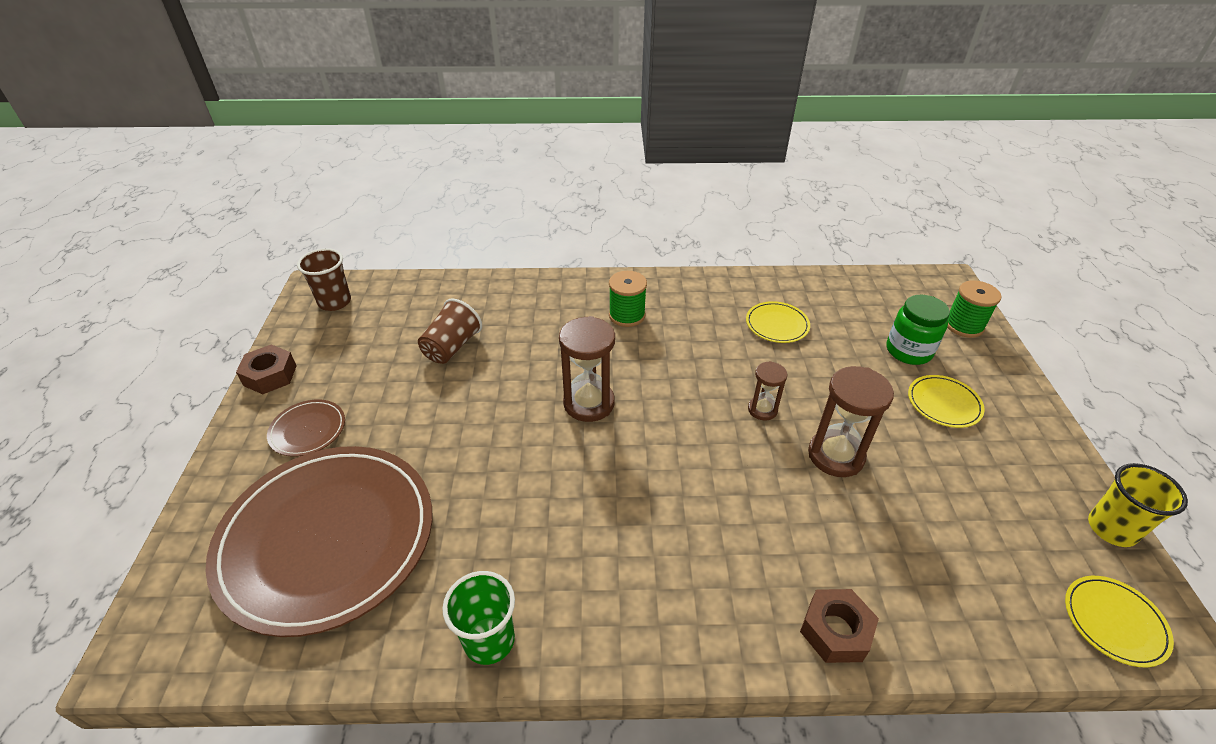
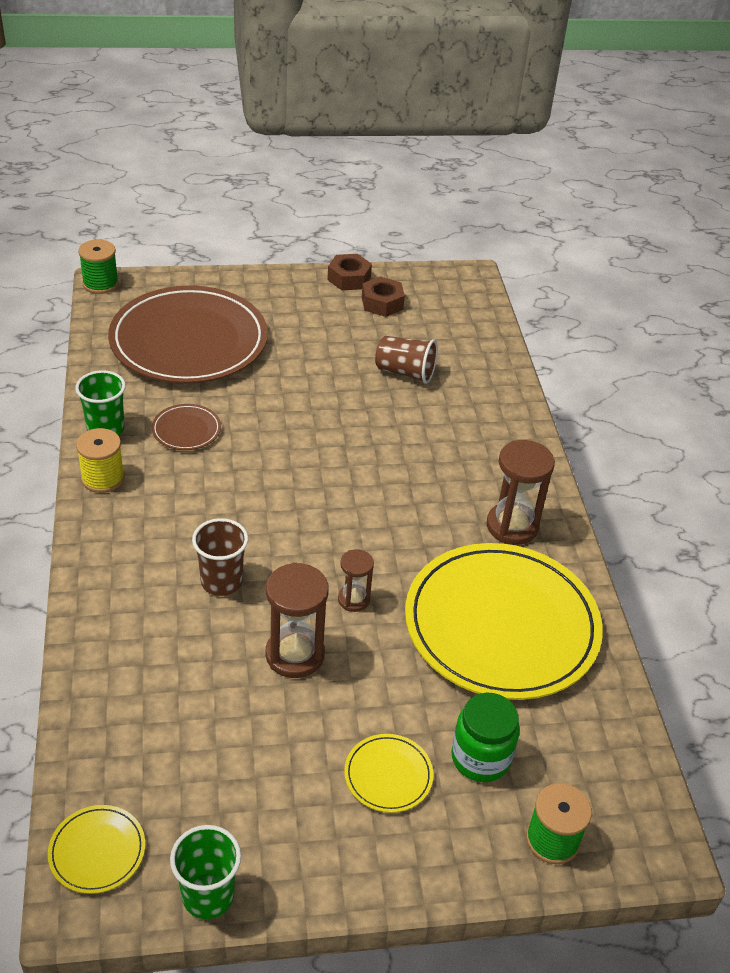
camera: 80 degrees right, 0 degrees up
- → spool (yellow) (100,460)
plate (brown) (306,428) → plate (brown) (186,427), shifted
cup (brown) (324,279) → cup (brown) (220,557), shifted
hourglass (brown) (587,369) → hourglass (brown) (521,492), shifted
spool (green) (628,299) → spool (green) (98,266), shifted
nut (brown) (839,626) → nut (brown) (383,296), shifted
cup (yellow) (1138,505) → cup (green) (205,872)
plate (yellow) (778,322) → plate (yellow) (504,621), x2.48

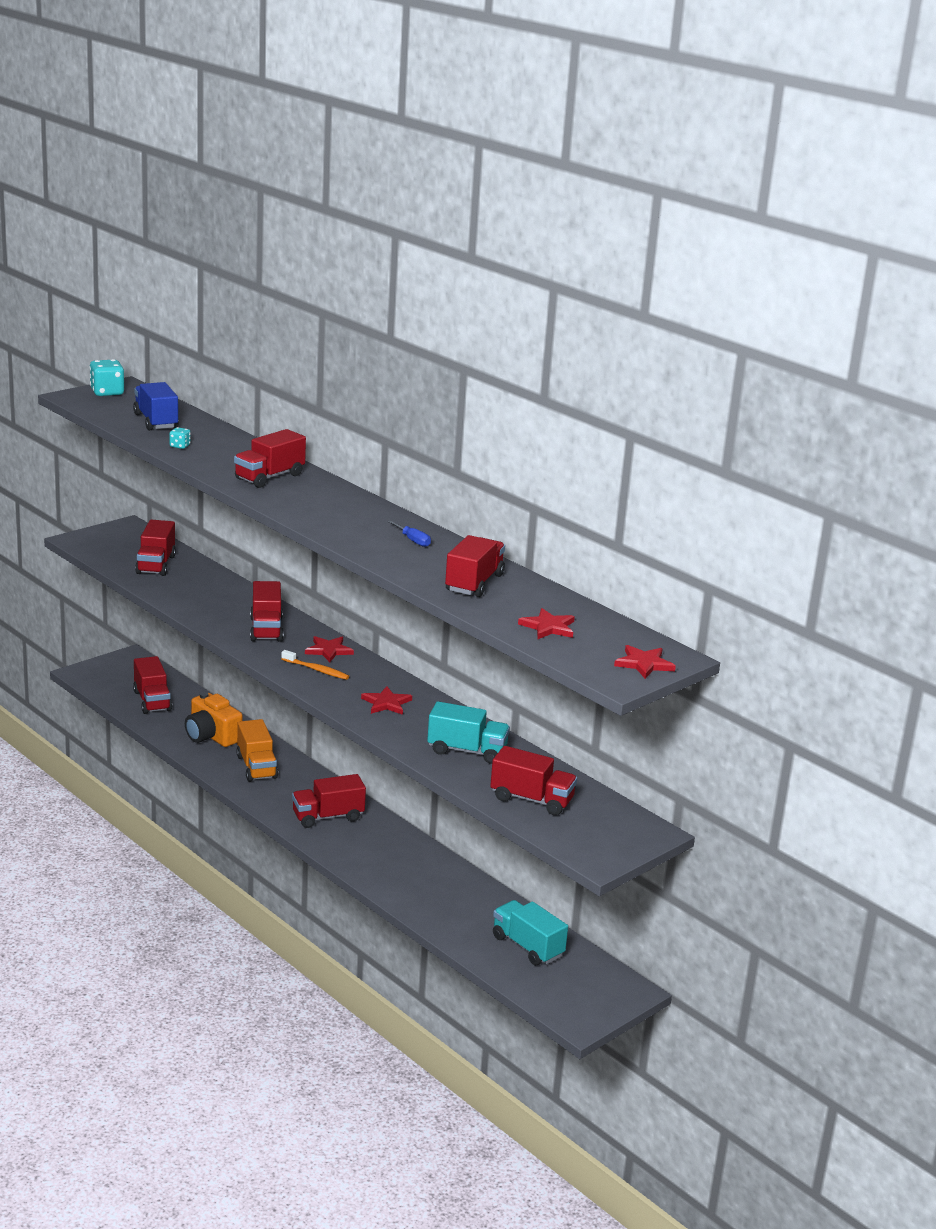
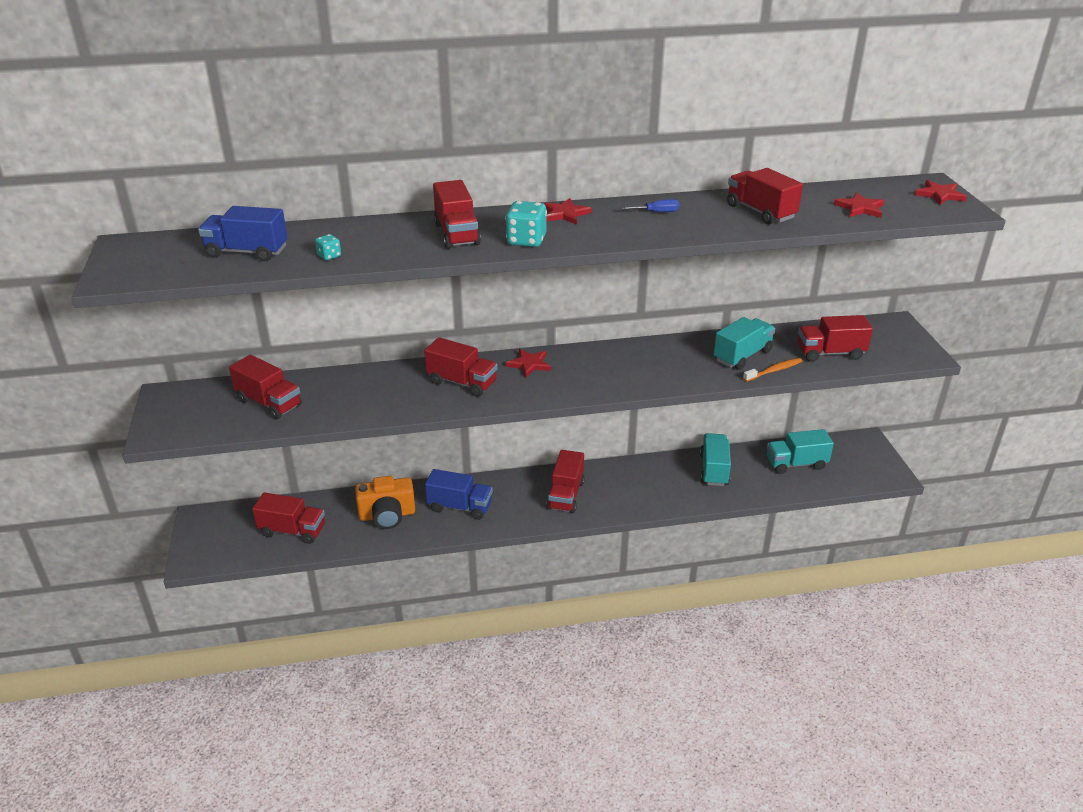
camera: 55 degrees left, 10 degrees up
- → truck (turquoise) (715,459)
dice (turquoise) (106,377) → dice (turquoise) (526,224), shifted
toothbrush (orange) (315,665) → toothbrush (orange) (772,370), shifted
star (red) (386,700) → star (red) (567,211), shifted
truck (orange) (257,750) → truck (blue) (459,494)
truck (red) (533,780) → truck (red) (835,338), 150 degrees counterclockwise

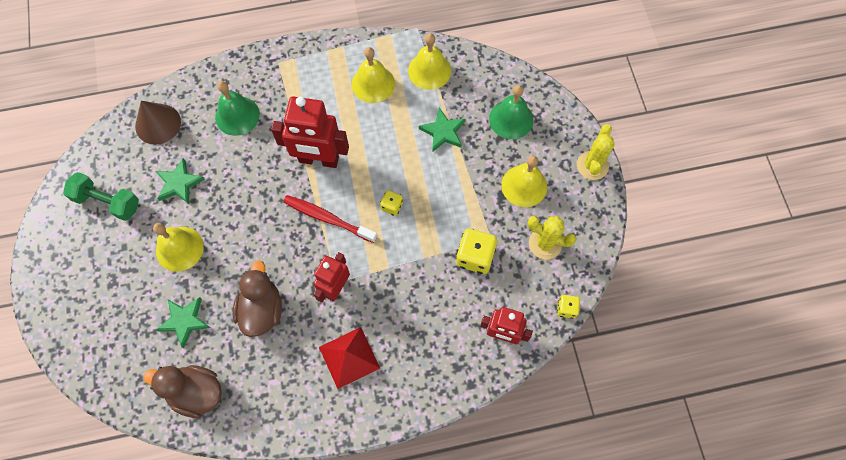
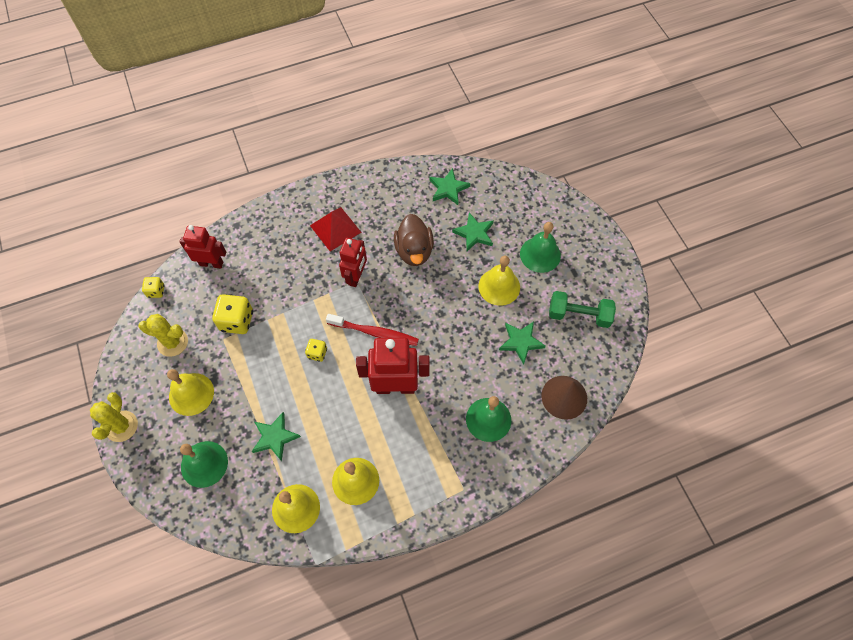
camera: 170 degrees right, 5 degrees down
- → bell (green) (540,247)
duck (brown) (182,391) → star (green) (449,186)

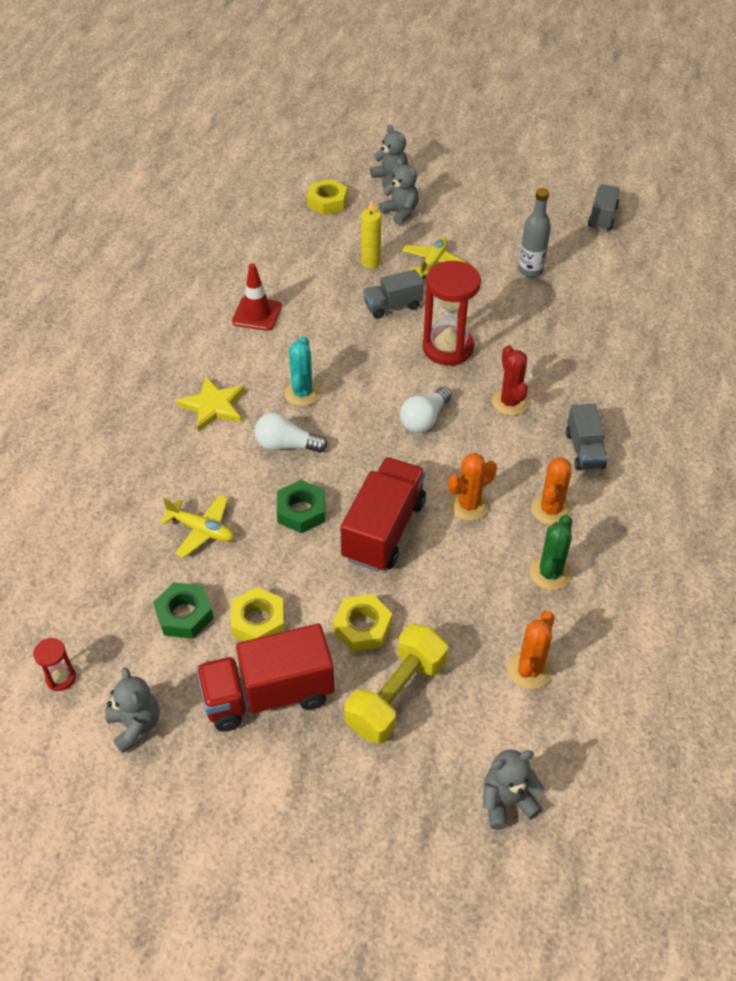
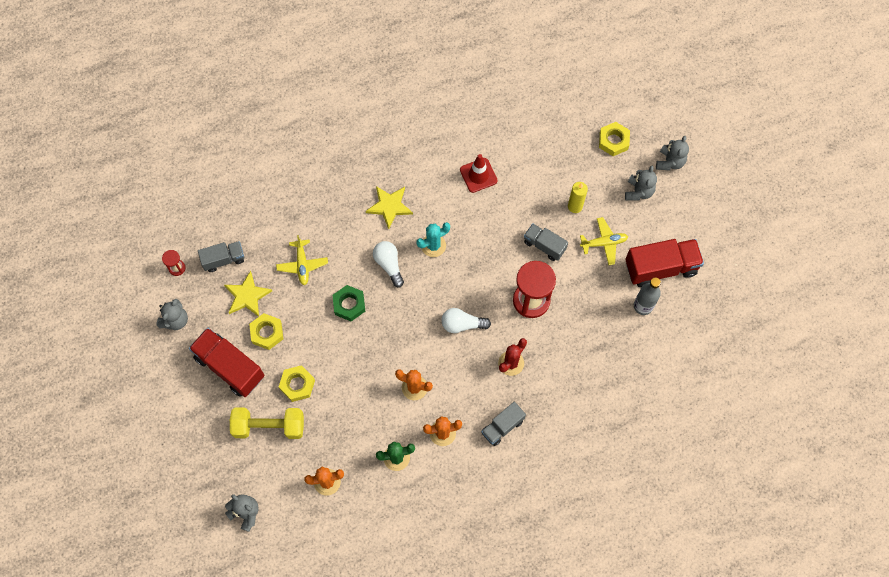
camera: 55 degrees right, 20 degrees up
truck (red) (383,514) → truck (red) (664,263), shifted
truck (grey) (604,207) → truck (grey) (221,256), shifted
nut (green) (183,610) → star (yellow) (248,294)

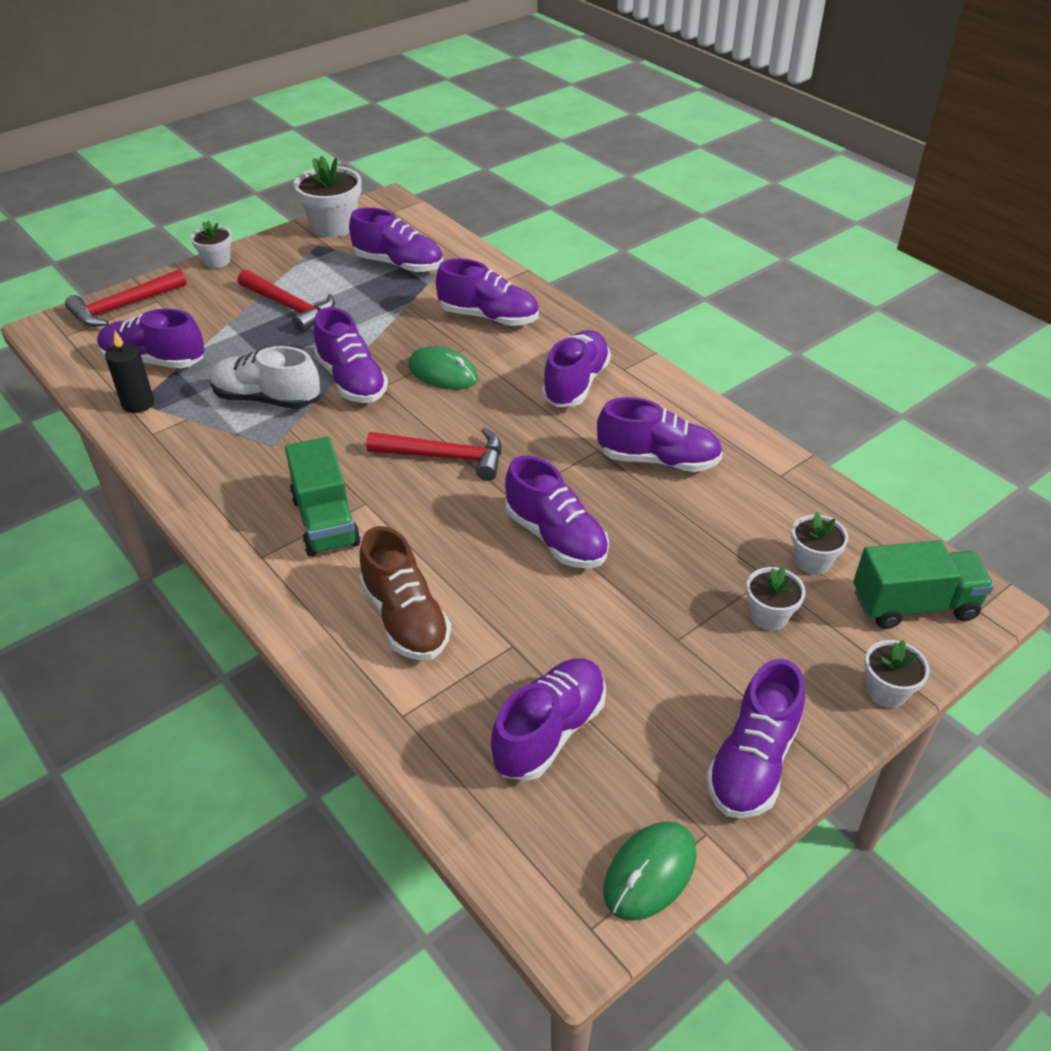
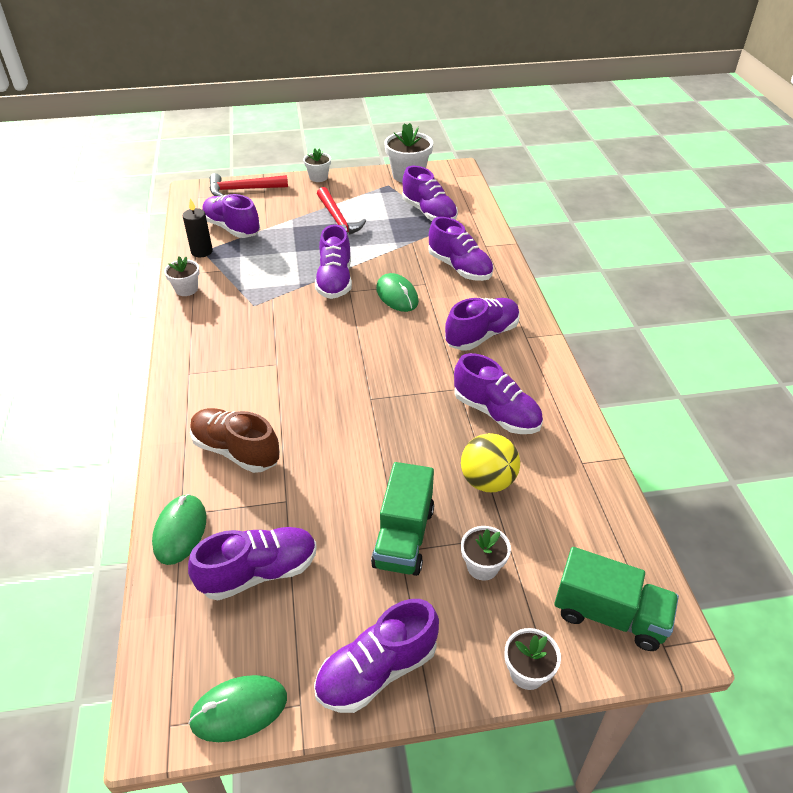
camera: 30 degrees right, 0 degrees up
shoe (white) (265,377) → -
hammer (red) (433,454) → -
shoe (purple) (557,512) → -
- → mouse (green) (179,529)
- → ball (yellow) (490,462)
truck (green) (323,497) → truck (green) (402,519), shifted
flower pot (white) (819,543) → flower pot (white) (182,276), shifted
shoe (brown) (405,593) → shoe (brown) (235,440), 120 degrees clockwise

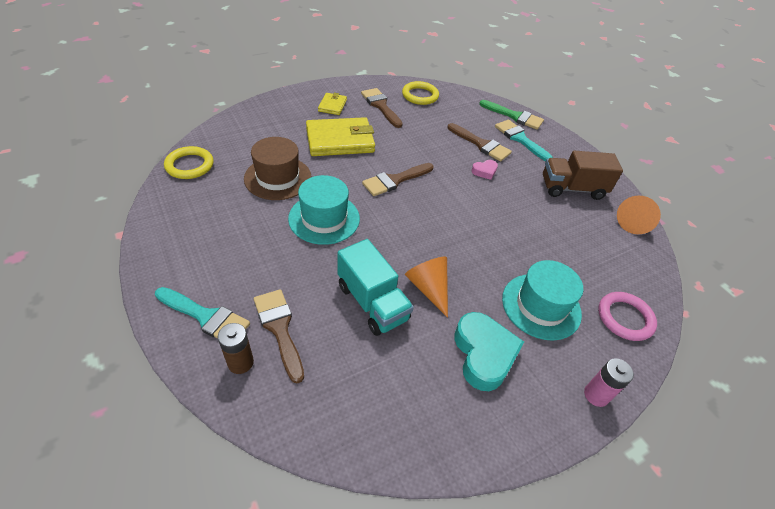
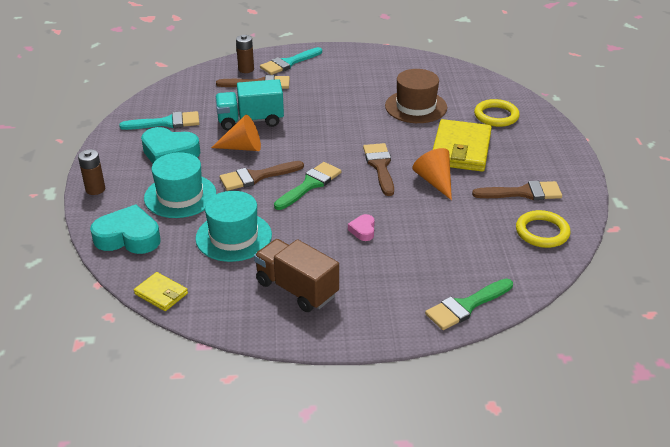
camera: 120 degrees right, 10 degrees down
- → brush (green) (307,186)
ring (yellow) (189,162) → ring (yellow) (497,113), shifted
hat (turquoise) (324,210) → hat (turquoise) (233,226), shifted
wallet (yellow) (332,104) → wallet (yellow) (161,291), shifted
brush (brown) (479,142) → brush (brown) (262,176), shifted
brush (turquoise) (524,140) → brush (turquoise) (159,120), shifted
cone (orange) (639,215) → cone (orange) (432,174), shifted
ring (pink) (627,316) → heart (turquoise) (125,229)
battery (pink) (609,382) → battery (brown) (91,172)
truck (brown) (583,175) → truck (brown) (296,275), 75 degrees counterclockwise

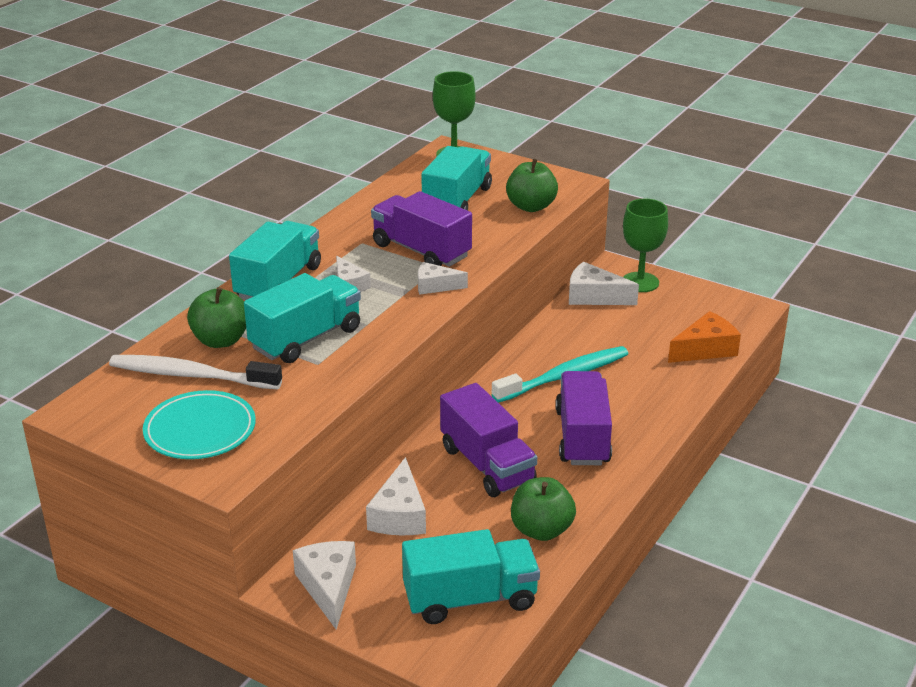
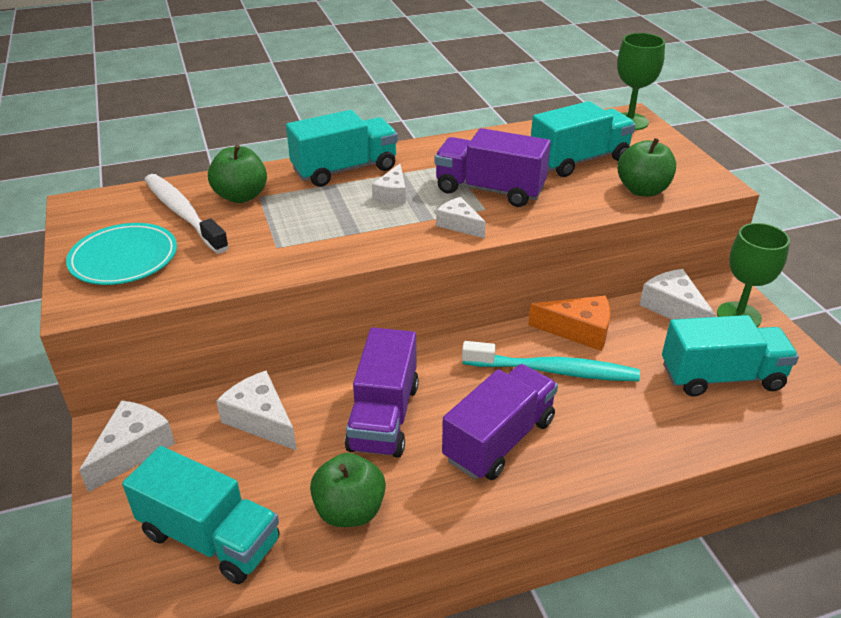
camera: 40 degrees right, 5 degrees up
truck (turquoise) (302,318) → truck (turquoise) (730,356), shifted
cheese (orange) (704,337) → cheese (orange) (569,323), shifted
cheese (white) (396,496) → cheese (white) (256,411), 90 degrees clockwise
truck (purple) (421,229) → truck (purple) (493,167), 60 degrees counterclockwise

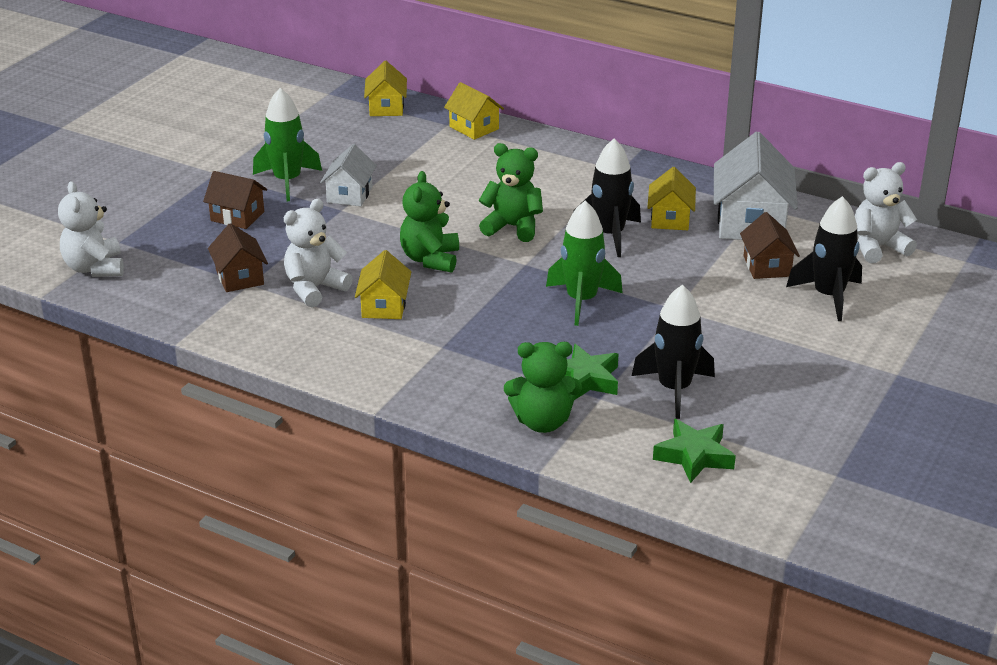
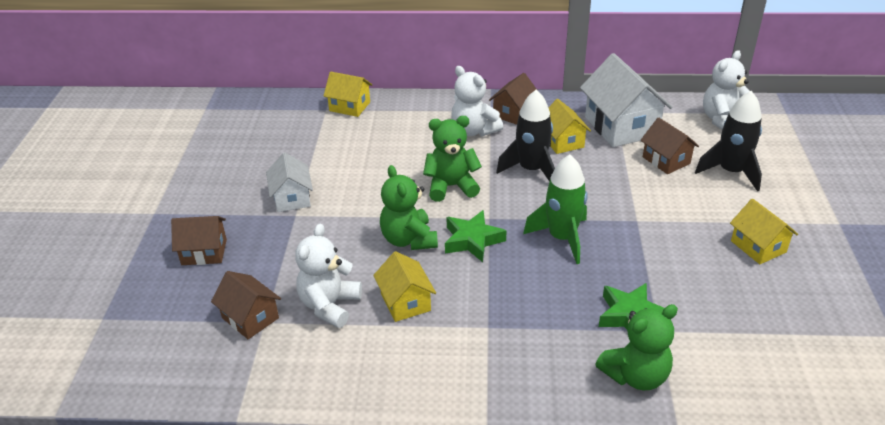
camera: 25 degrees left, 5 degrees up
rocket (green) (287,144) → -
rocket (black) (673,352) → -
- → house (brown) (514,99)
teddy bear (white) (91,229) → teddy bear (white) (477,101), shifted
house (yellow) (385,88) → house (yellow) (764,231), shifted
star (green) (694,451) → star (green) (475,236), shifted

